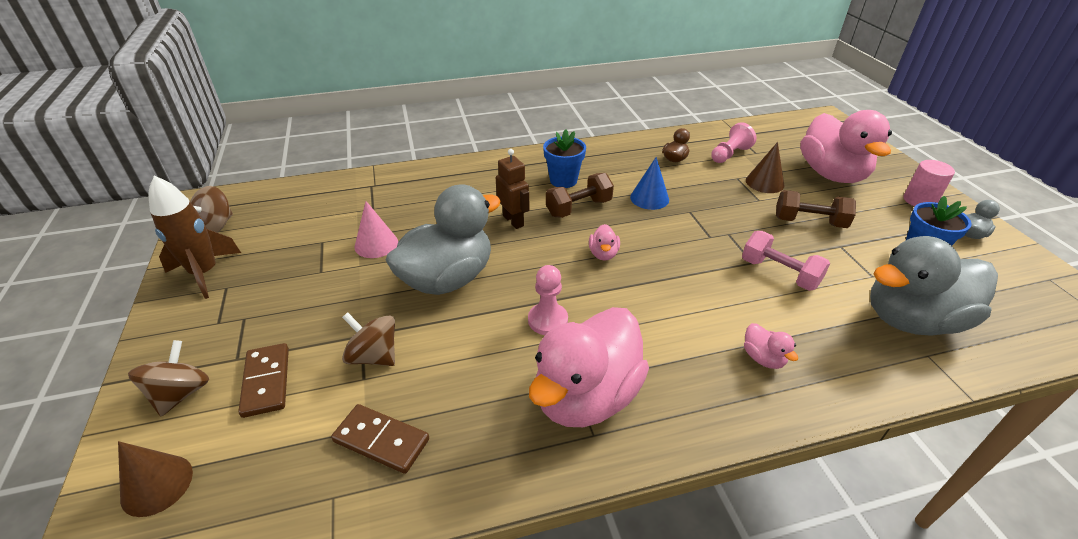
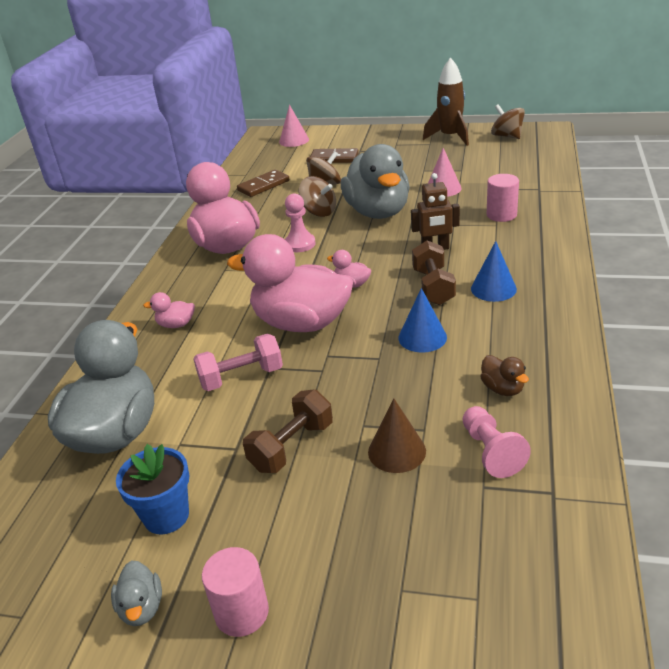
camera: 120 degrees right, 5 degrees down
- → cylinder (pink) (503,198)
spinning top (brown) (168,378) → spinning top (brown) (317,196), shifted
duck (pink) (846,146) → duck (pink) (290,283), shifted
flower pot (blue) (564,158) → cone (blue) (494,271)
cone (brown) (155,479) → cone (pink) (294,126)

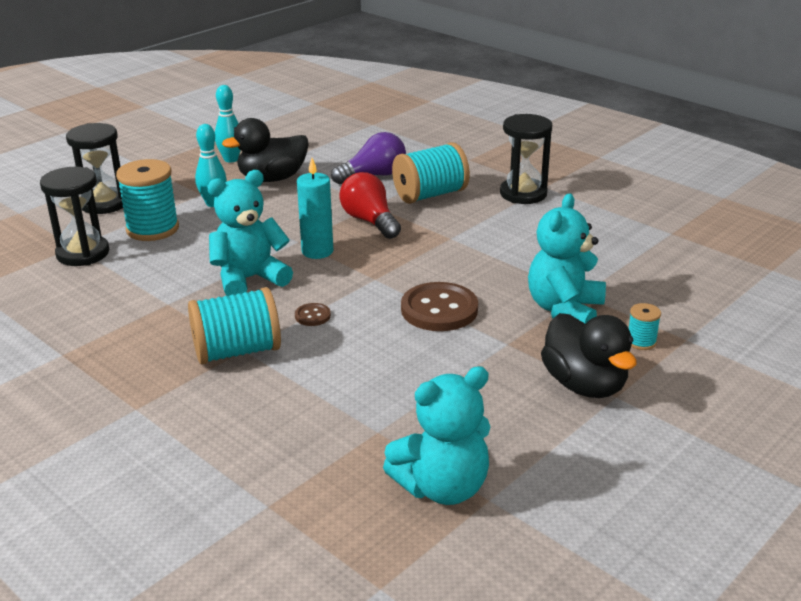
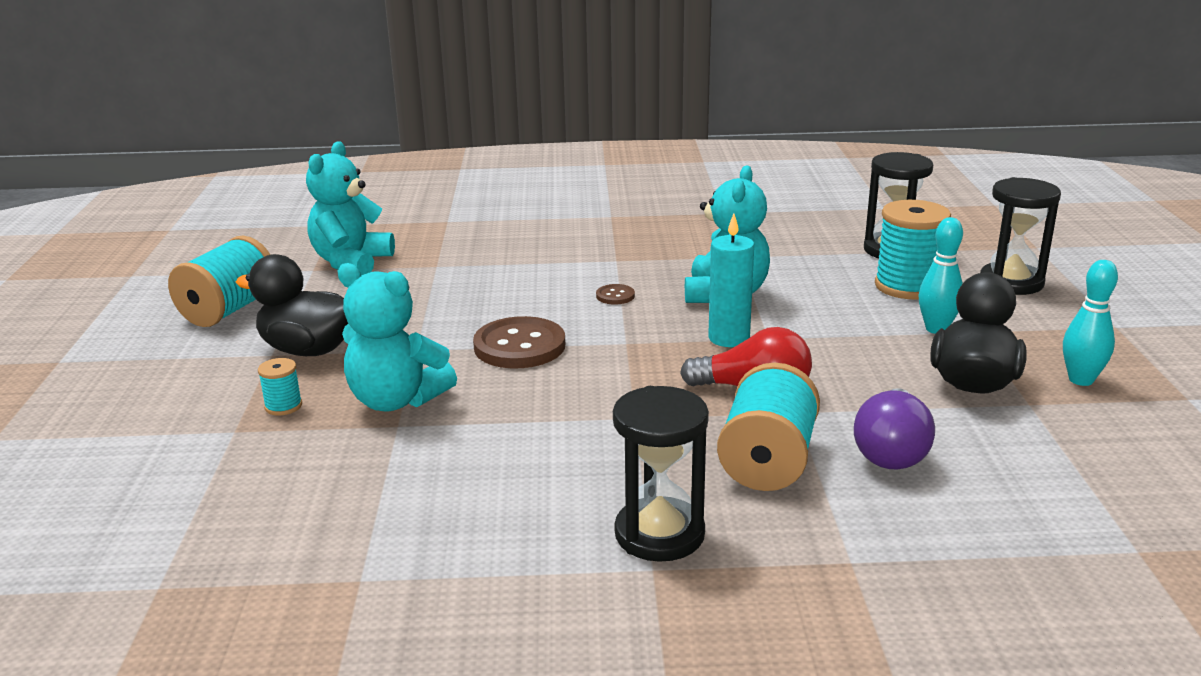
camera: 135 degrees right, 5 degrees down
spool (turquoise) (234,326) → spool (turquoise) (219,281), shifted
teddy bear (turquoise) (567,258) → teddy bear (turquoise) (397,337), 135 degrees clockwise

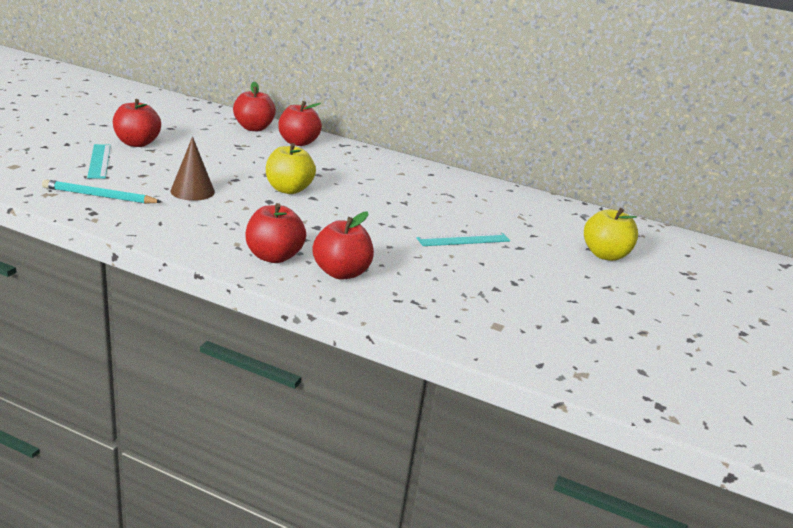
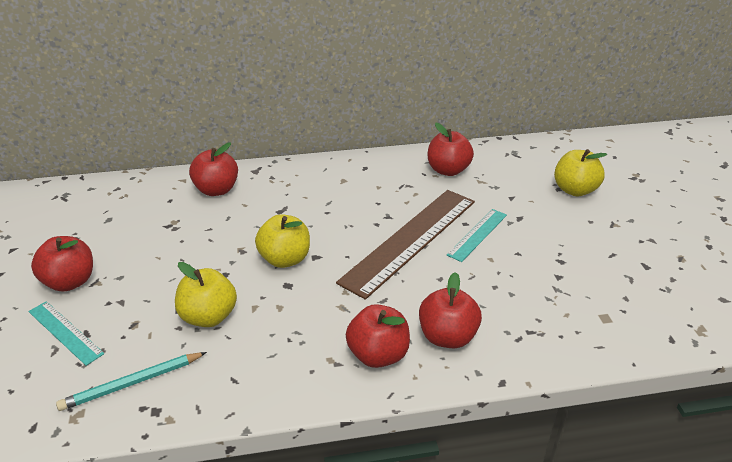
camera: 30 degrees left, 10 degrees up
- → ruler (brown) (405,245)
apple (red) (254,106) → apple (red) (451,149), shifted
cone (brown) (193,168) → apple (yellow) (206,294)

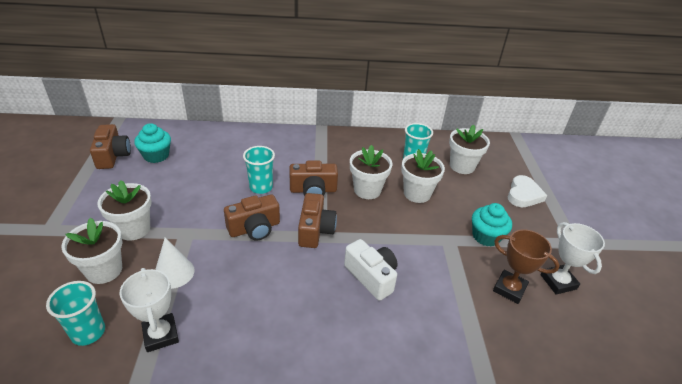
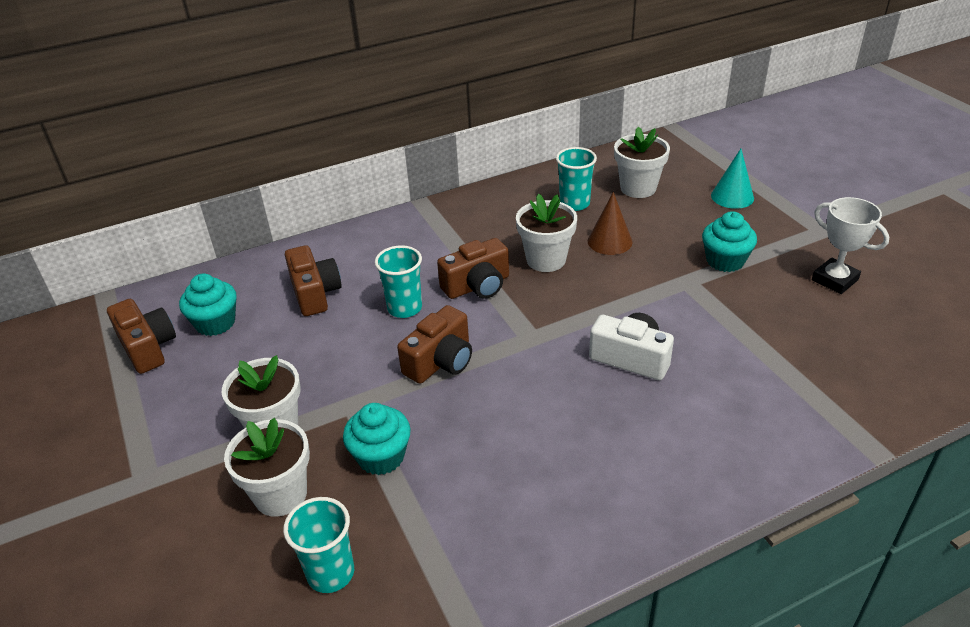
camera: 20 degrees left, 0 degrees up
trophy (white) (149,310) → -
trophy (brown) (526,266) → -
camera (brown) (317,220) → camera (brown) (313,280), shifted
cone (white) (175,263) → cupcake (turquoise) (377,439)
flower pot (white) (423,176) → cone (brown) (610,223)
heart (white) (527,191) → cone (turquoise) (732,179)

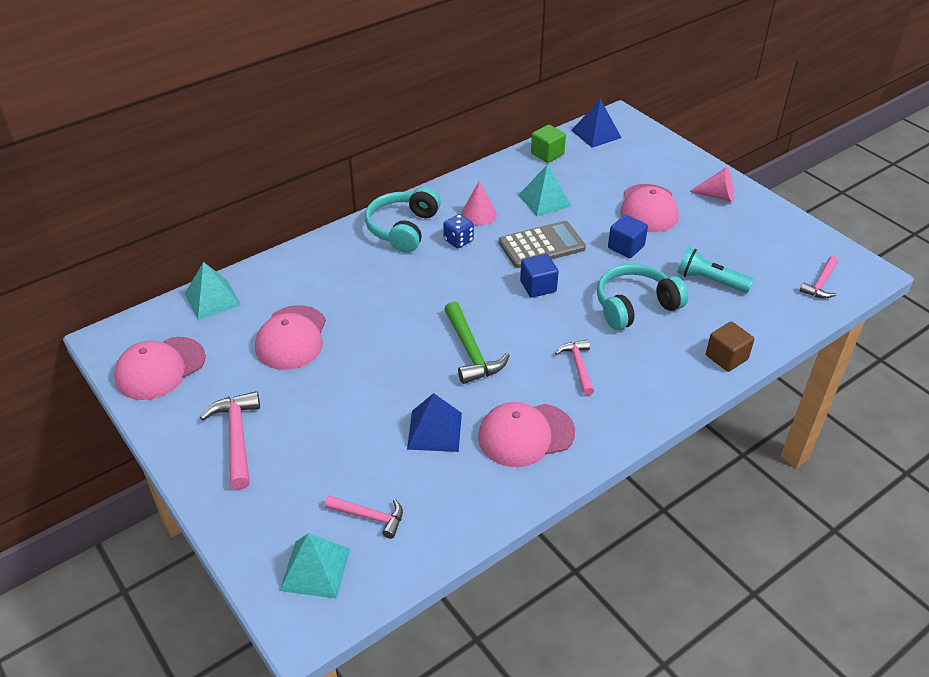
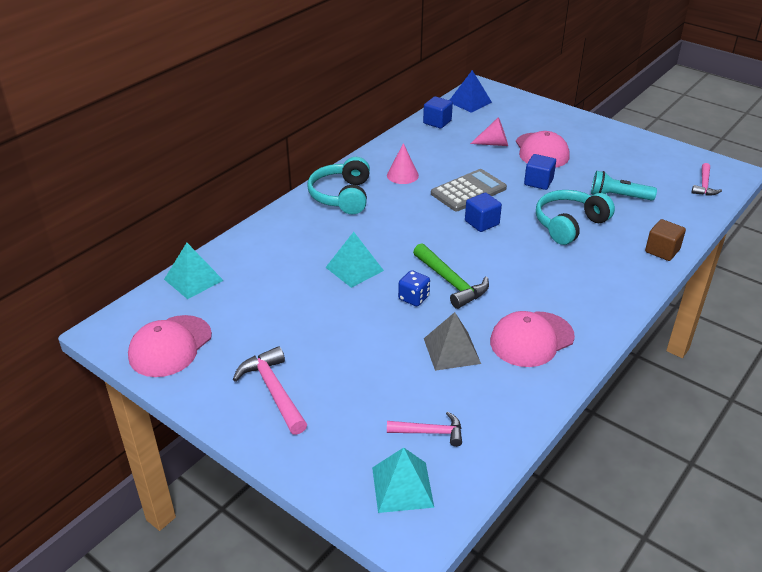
camera: 15 degrees left, 5 degrees down
cap (pink) (290,337) → -
hammer (pink) (574,368) → -
dice (blue) (458,231) → dice (blue) (414,288), shifted
pyramid (turquoise) (545,190) → pyramid (turquoise) (354,260), shifted
cone (pink) (711,184) → cone (pink) (489,131), shifted
pyramid (blue) (434,422) → pyramid (grey) (452,341)
cube (green) (548,144) → cube (blue) (438,112)

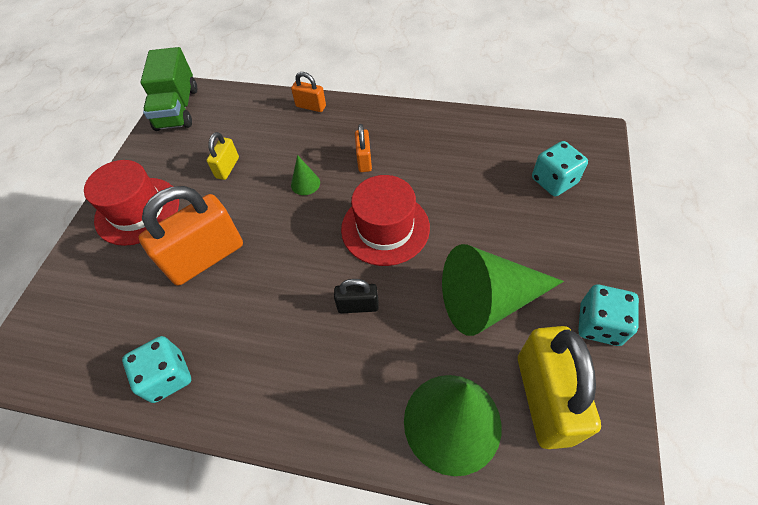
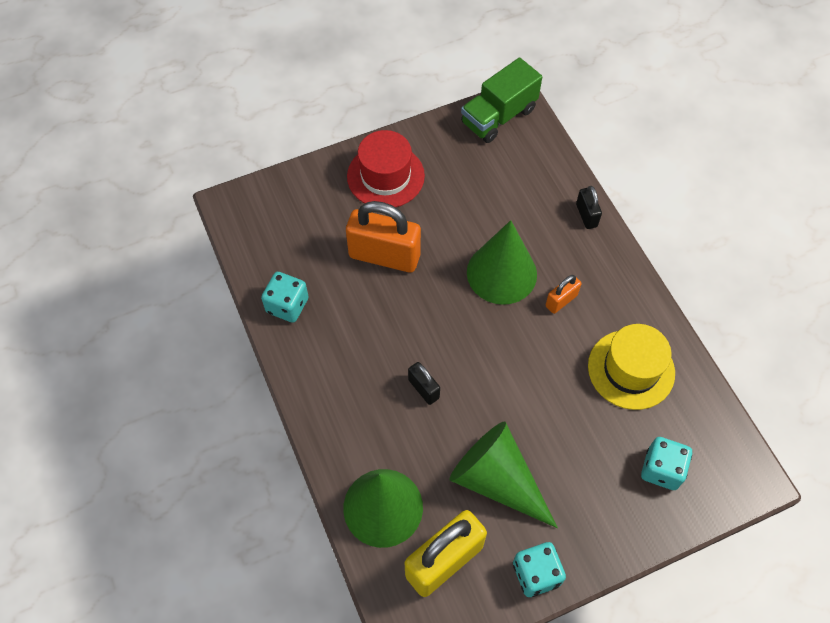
camera: 50 degrees right, 5 degrees up
padlock (yellow) (223,156) → -
hat (red) (385,220) → -
- → hat (yellow) (631,367)
padlock (orange) (308,92) → padlock (black) (589,207)
cone (green) (305,175) → cone (green) (502,262), x2.38

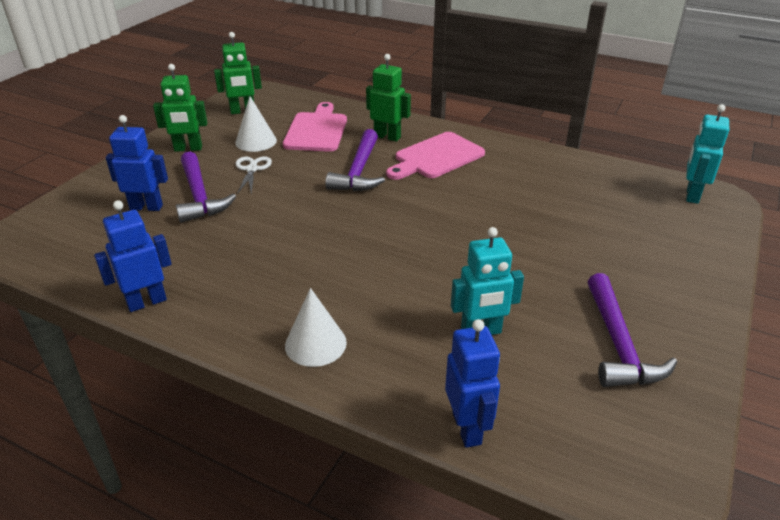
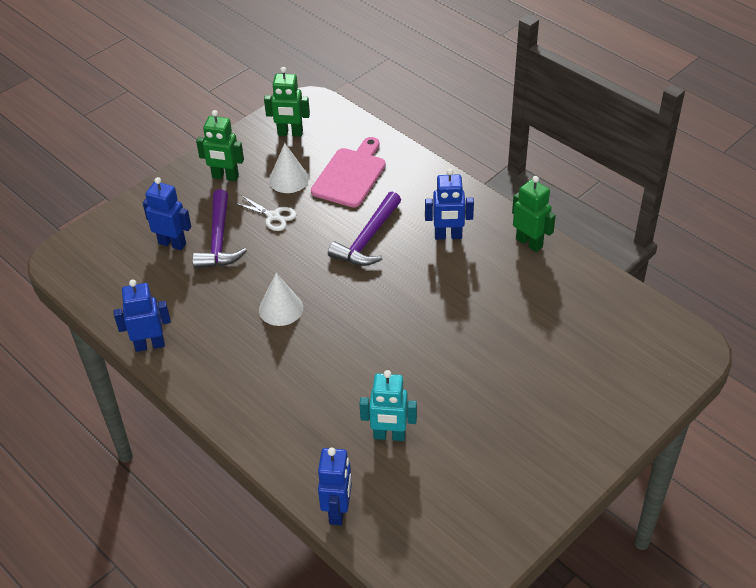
camera: 20 degrees right, 10 degrees up
hammer (purple) (632,330) → -
robot (turquoise) (707,154) → -
cone (white) (316,327) → cone (white) (281,299), shifted
robot (green) (388,98) → robot (green) (534,214), shifted
cutting board (pink) (435,156) → robot (blue) (449,204)
scissors (white) (254,175) → scissors (white) (265,213), 105 degrees clockwise

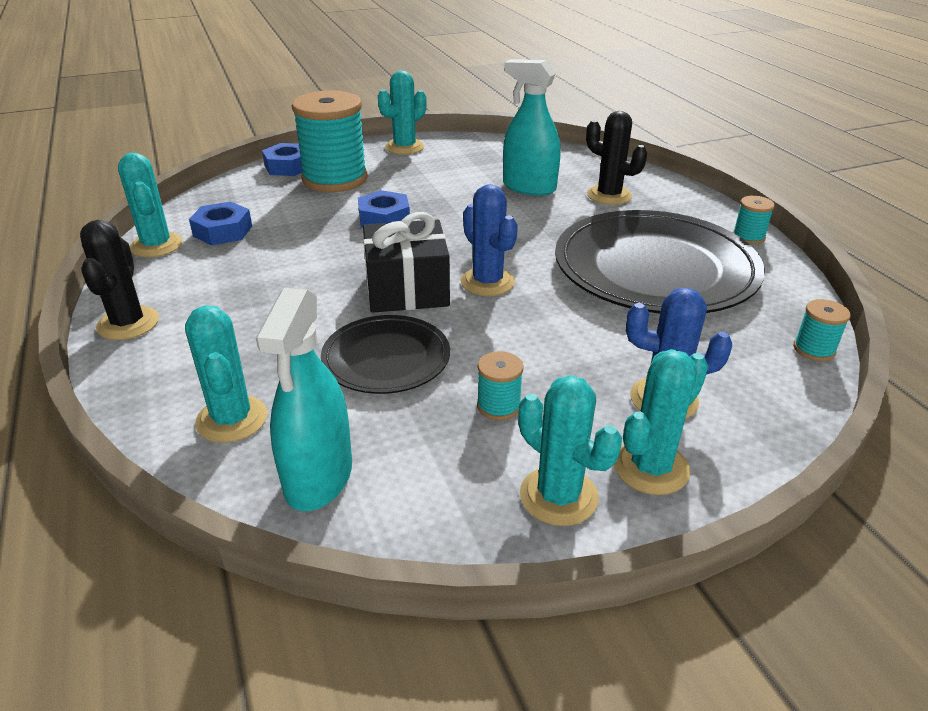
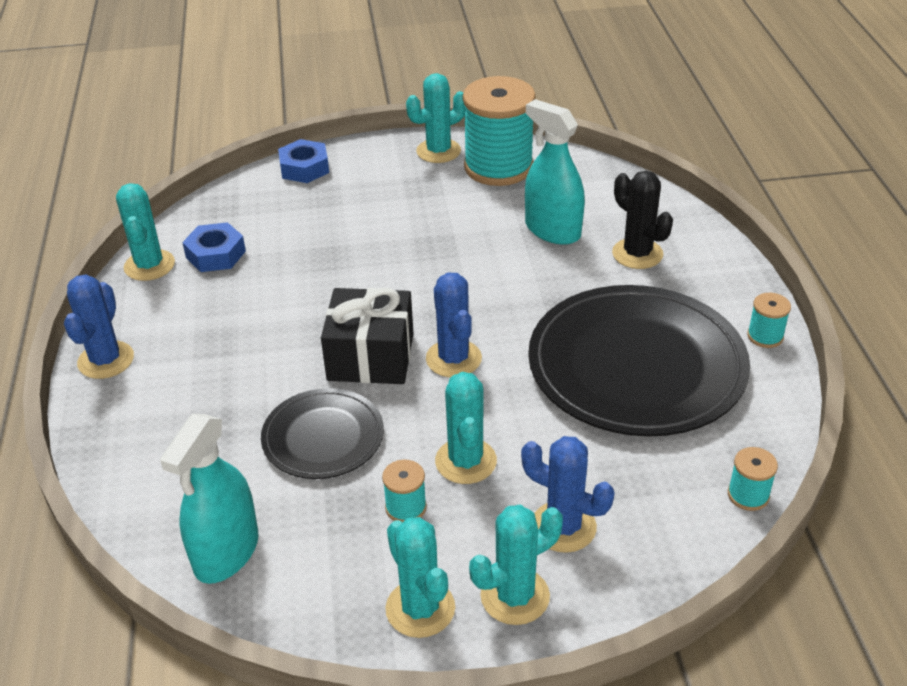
camera: 15 degrees right, 5 degrees up
nut (blue) (384,209) → -
cactus (turquoise) (226,374) → cactus (turquoise) (466,428), shifted
spool (turquoise) (329,141) → spool (turquoise) (499,131), shifted
cactus (black) (119,280) → cactus (blue) (99,326)

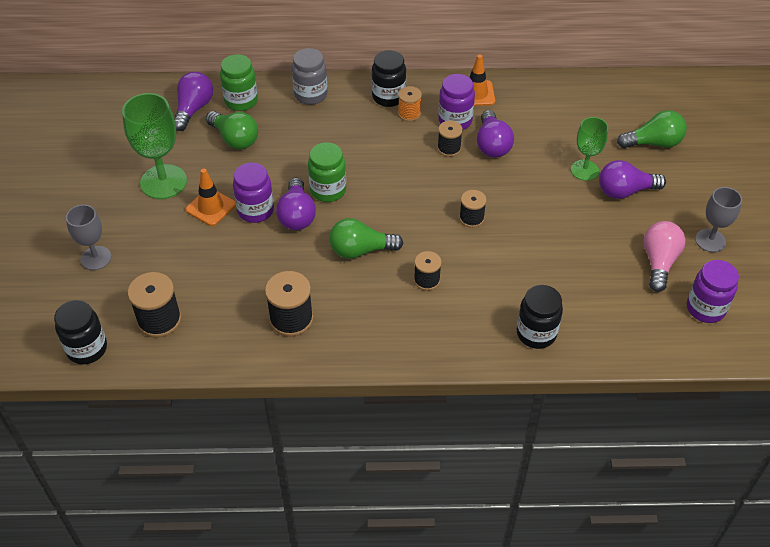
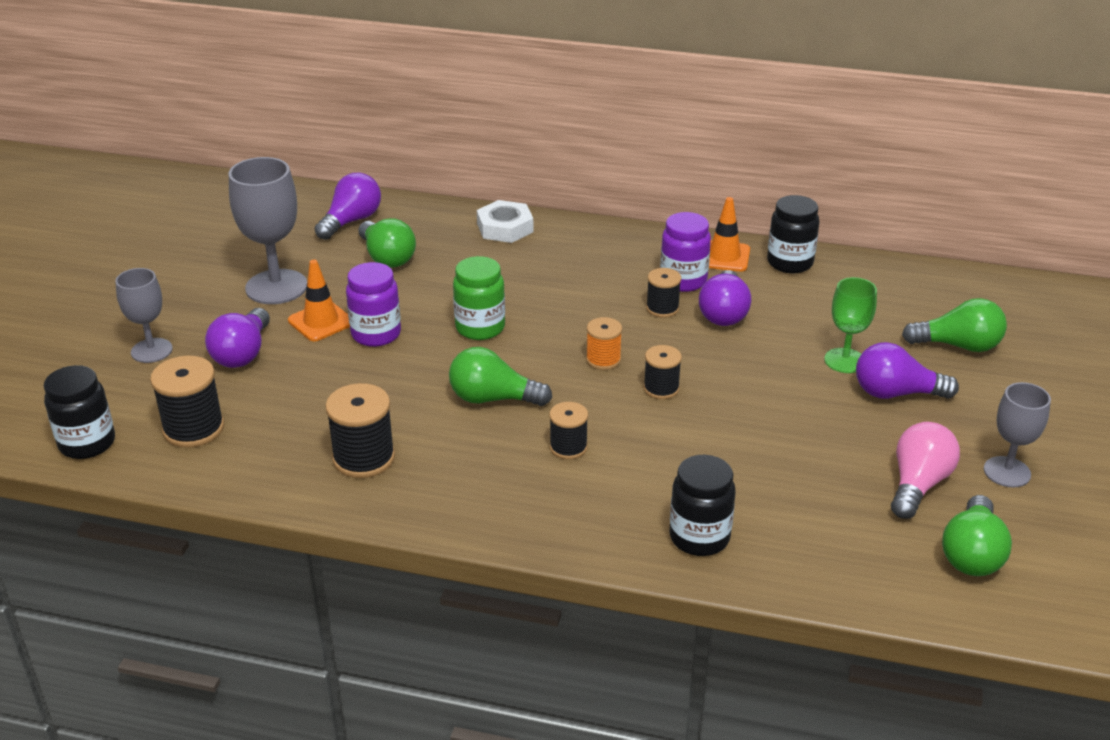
camera: 15 degrees right, 15 degrees down
jar (green) (239,82) → -
light bulb (purple) (296,203) → light bulb (purple) (237,338), shifted
jar (black) (389,78) → jar (black) (793,234), shifted
spool (orange) (410,104) → spool (orange) (604,343), shifted
jar (grey) (310,76) → nut (white) (505,221)
jar (purple) (713,291) → light bulb (green) (977,535)
goblet (green) (154,146) → goblet (grey) (268,230)

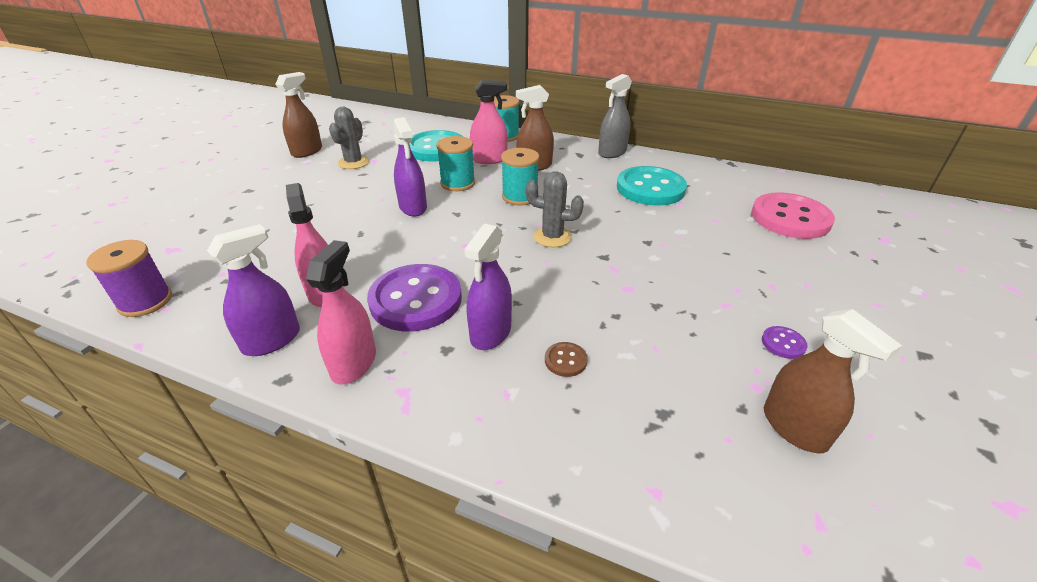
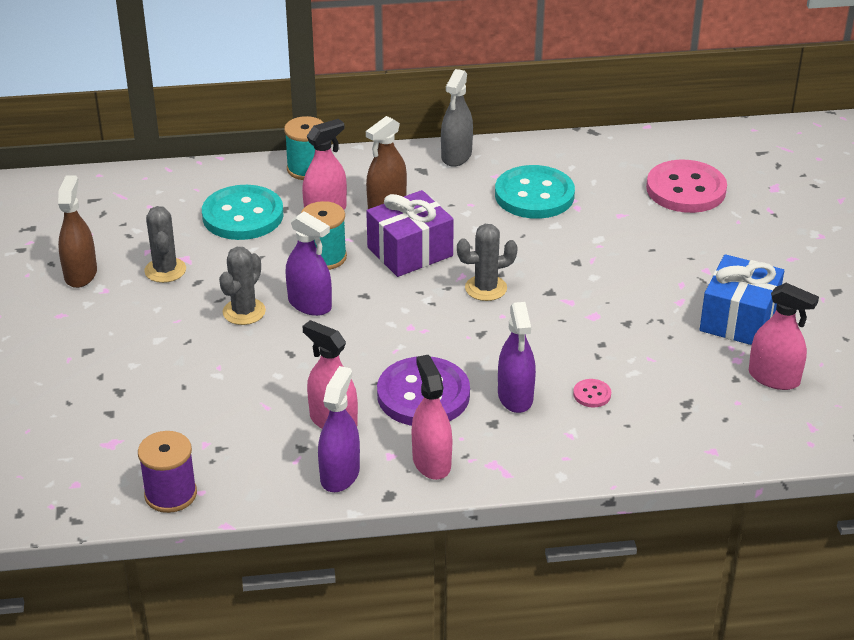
camera: 30 degrees left, 0 degrees up
- → cactus (grey) (242,286)
spool (turquoise) (520,176) → gift (purple) (410,233)
button (purple) (785,342) → gift (blue) (742,299)
button (brown) (566,359) → button (pink) (592,393)
spray bottle (brown) (833,381) → spray bottle (pink) (784,336)

